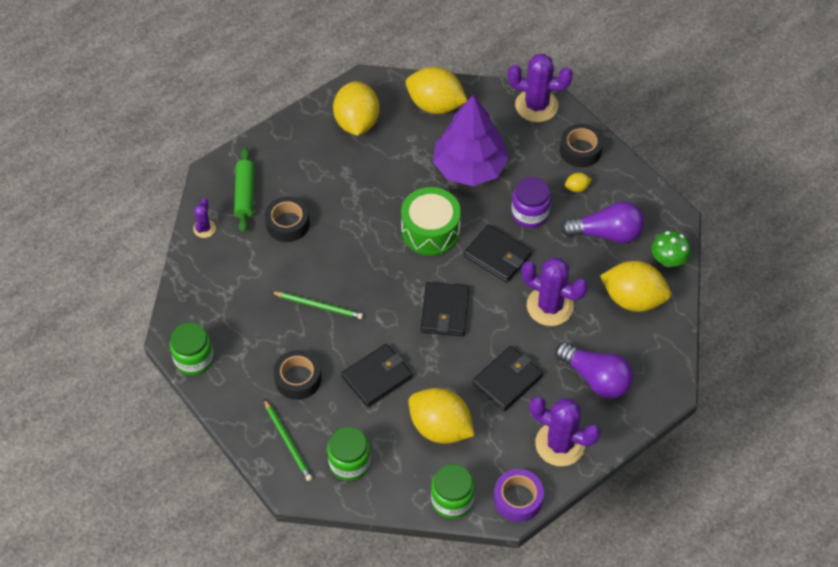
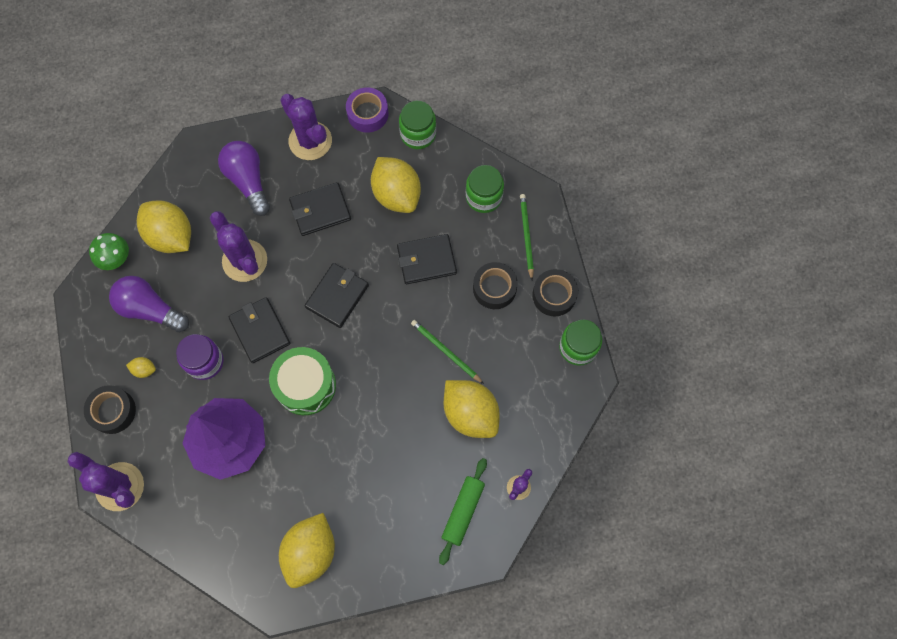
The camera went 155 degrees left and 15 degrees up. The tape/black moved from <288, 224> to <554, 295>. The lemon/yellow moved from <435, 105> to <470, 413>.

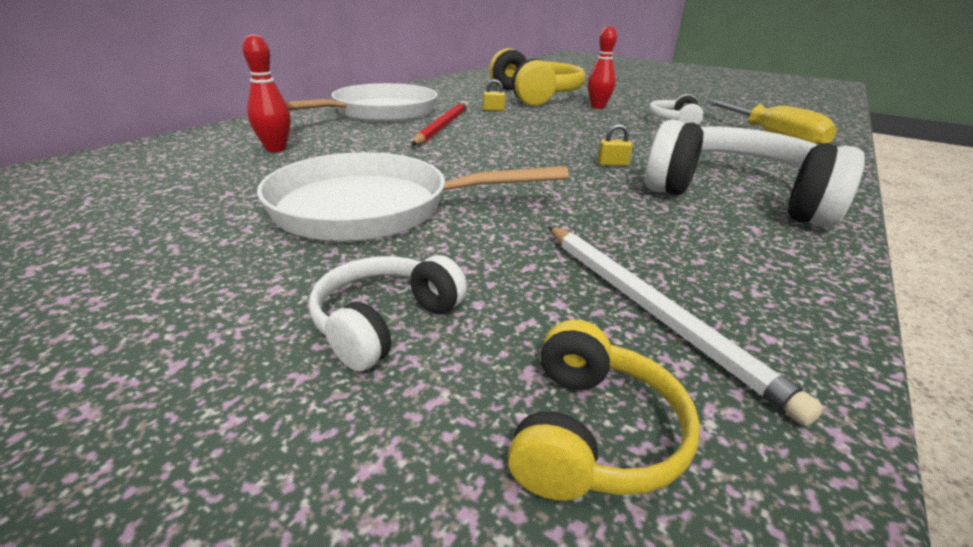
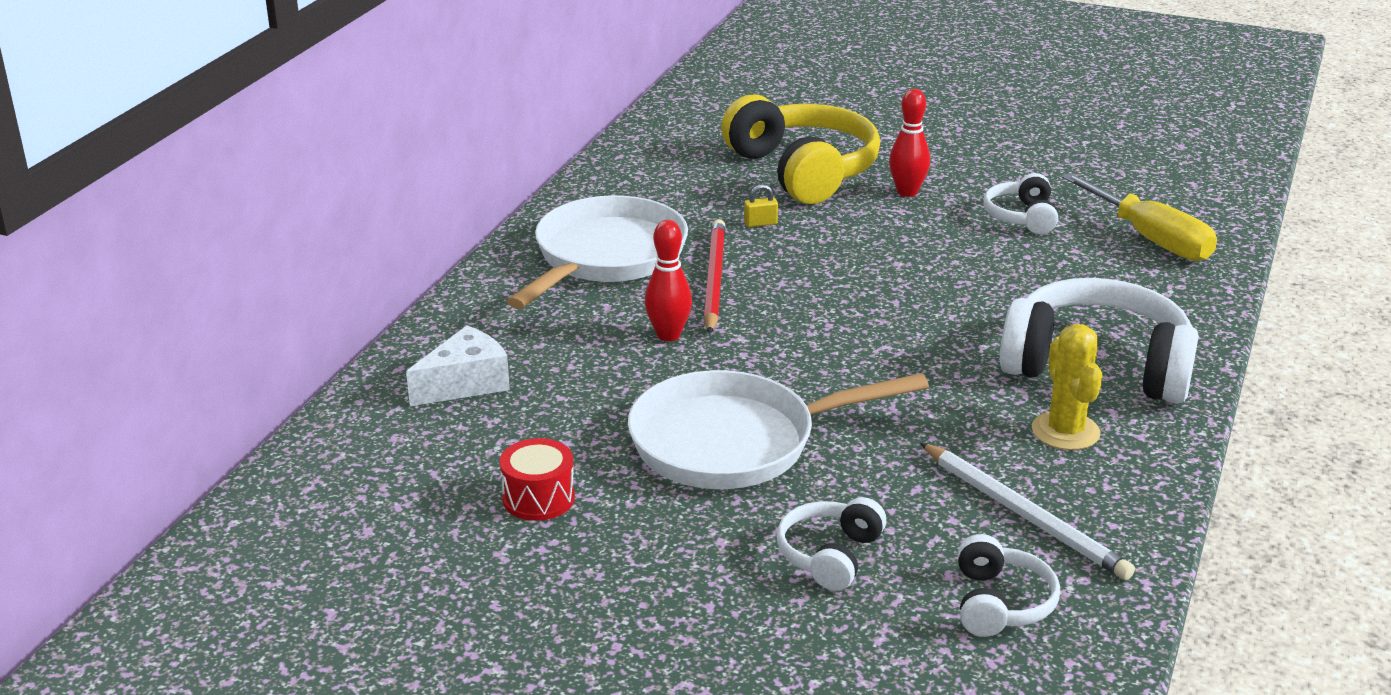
The camera went 10 degrees left and 0 degrees up. The bowling pin/red moved from <276, 149> to <668, 335>. The headphones/yellow at <593, 433> became the headphones/white at <1000, 603>. The padlock/yellow at <612, 164> disappeared. The cheese/white at <465, 383> appeared. The drum/red at <538, 498> appeared. The cactus/yellow at <1065, 431> appeared.

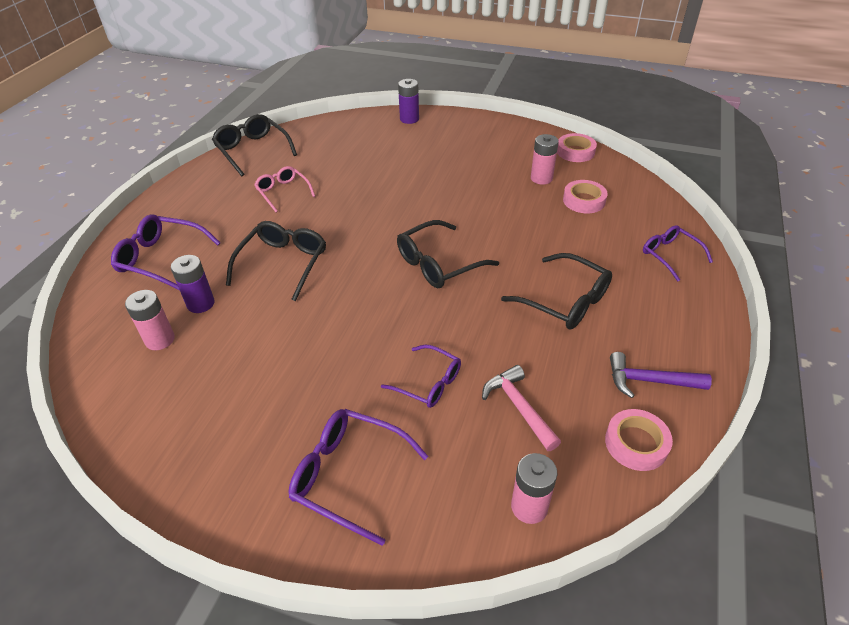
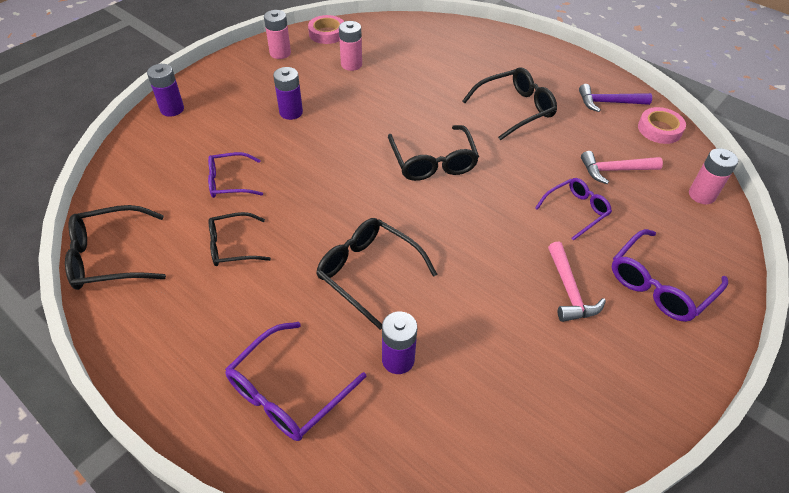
The camera went 70 degrees left and 5 degrees up. The battery/pink moved from <160, 340> to <280, 53>. The glasses/pink at <283, 192> became the glasses/black at <233, 246>. The tape/pink at <584, 200> disappeared. The hammer/purple at <649, 381> turned 60 degrees clockwise. The glasses/purple moved from <670, 255> to <230, 182>. The battery/purple at <291, 112> appeared. The hammer/pink at <569, 290> appeared.

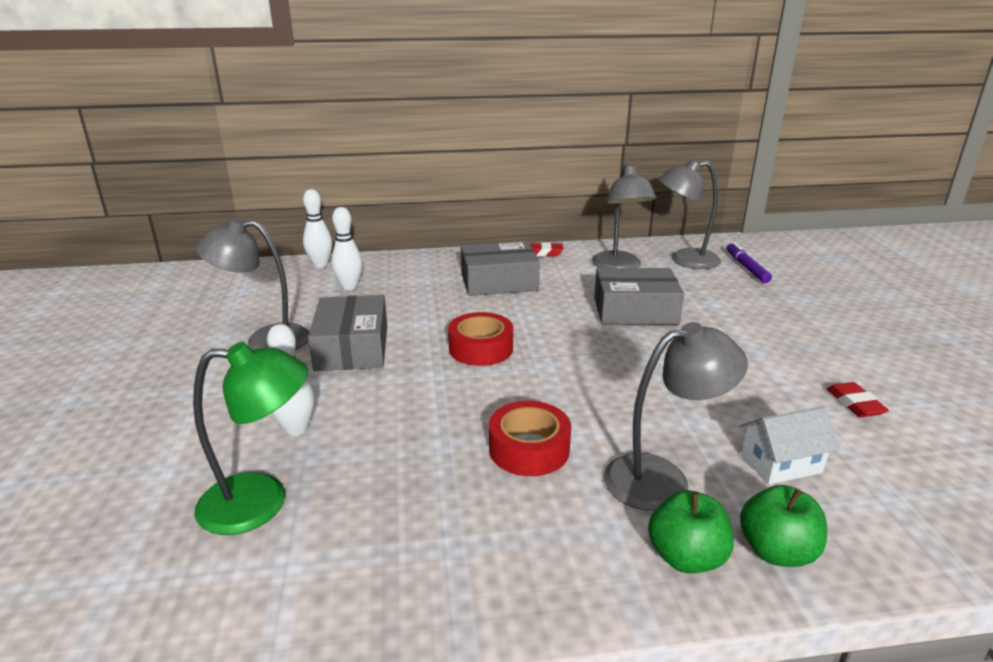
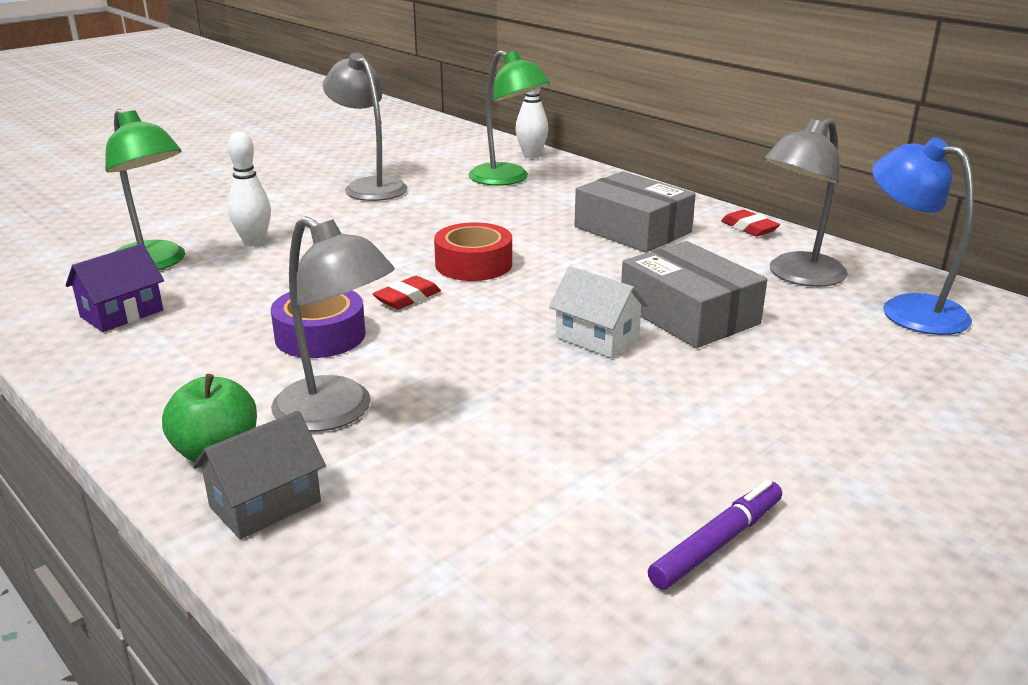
The camera went 55 degrees right and 0 degrees up. The box/grey at <352, 347> disappeared. The bowling pin/white at <349, 287> was replaced by the lamp/green at <507, 179>. The tape/red at <529, 449> became the tape/purple at <320, 336>. The lamp/grey at <685, 260> became the lamp/blue at <908, 309>. The marker/purple moved from <746, 267> to <717, 543>. The house/white moved from <781, 464> to <597, 338>. The apple/green at <776, 551> was replaced by the house/grey at <265, 504>. The eraser/red moved from <855, 404> to <407, 298>. The house/purple at <122, 314> appeared.

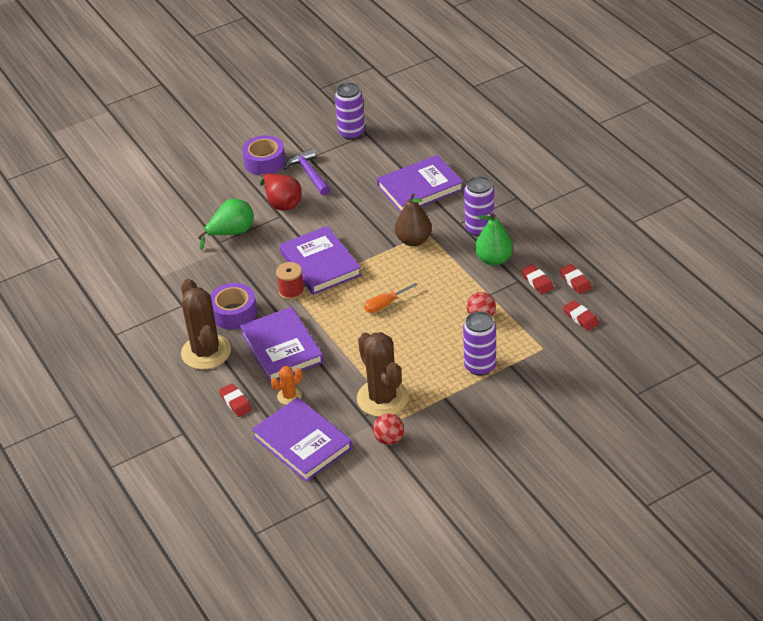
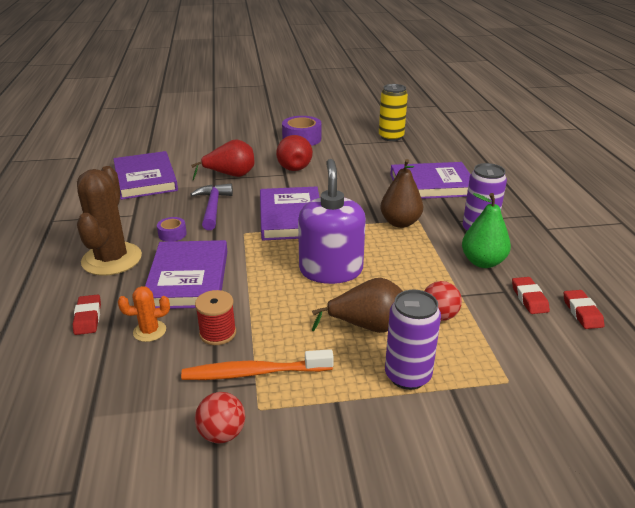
The camera went 20 degrees right and 10 degrees down. The pear/green at <231, 233> became the pear/red at <230, 175>. The tape/purple at <234, 313> changed to 0.53 times the size. The book/purple moved from <302, 442> to <145, 179>. The spool/red moved from <291, 291> to <217, 333>. The hammer/purple moved from <309, 174> to <213, 207>. The can/purple at <351, 133> became the can/yellow at <391, 137>. The cactus/brown at <382, 398> was replaced by the toothbrush/orange at <254, 373>. The screwdriver/orange at <385, 304> was replaced by the soap dispenser/purple at <331, 270>. The eraser/red at <580, 318> disappeared. The pear/brown at <367, 326> appeared.

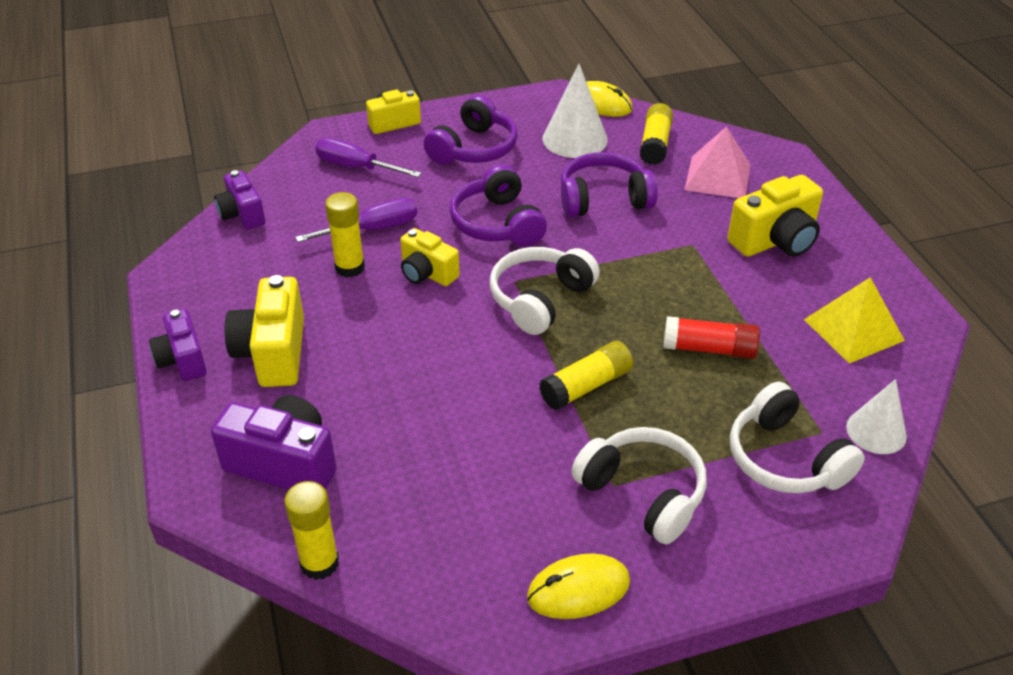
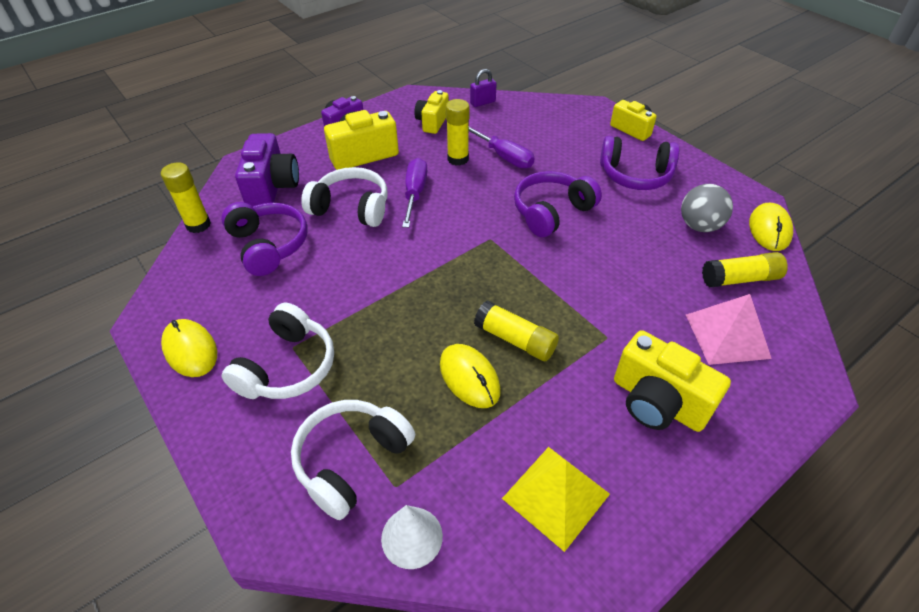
The camera went 70 degrees right and 5 degrees up. The camera/purple at <242, 214> was replaced by the padlock/purple at <483, 102>. The screwdriver/purple moved from <357, 167> to <415, 194>. The camera/yellow moved from <427, 273> to <432, 122>. The headphones/white moved from <540, 299> to <351, 208>. The glue stick/yellow moved from <586, 386> to <515, 339>. The cone/white at <575, 139> was replaced by the ball/grey at <699, 226>. The headphones/purple moved from <603, 199> to <268, 245>. The glue stick/red at <709, 349> was replaced by the mouse/yellow at <469, 377>.

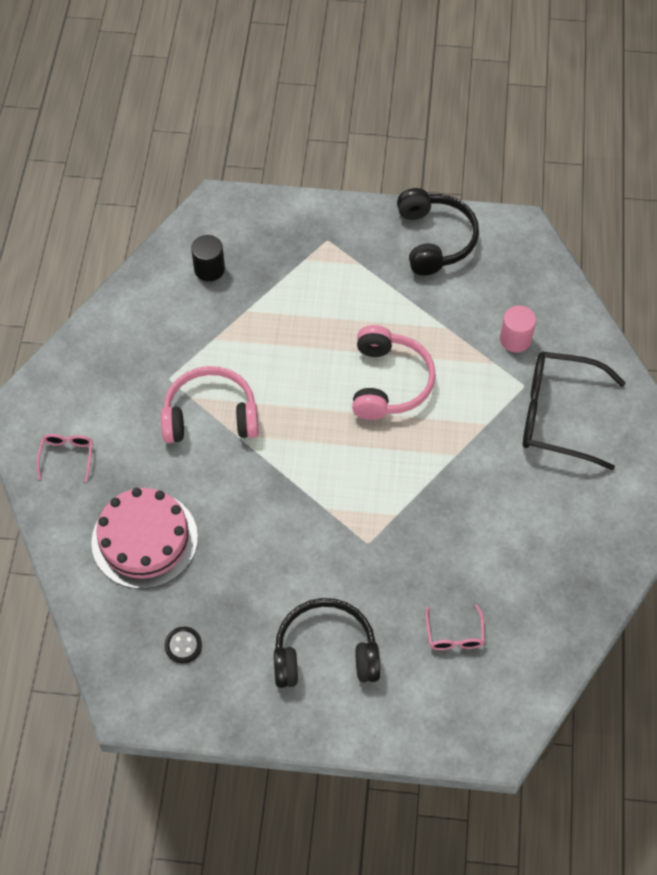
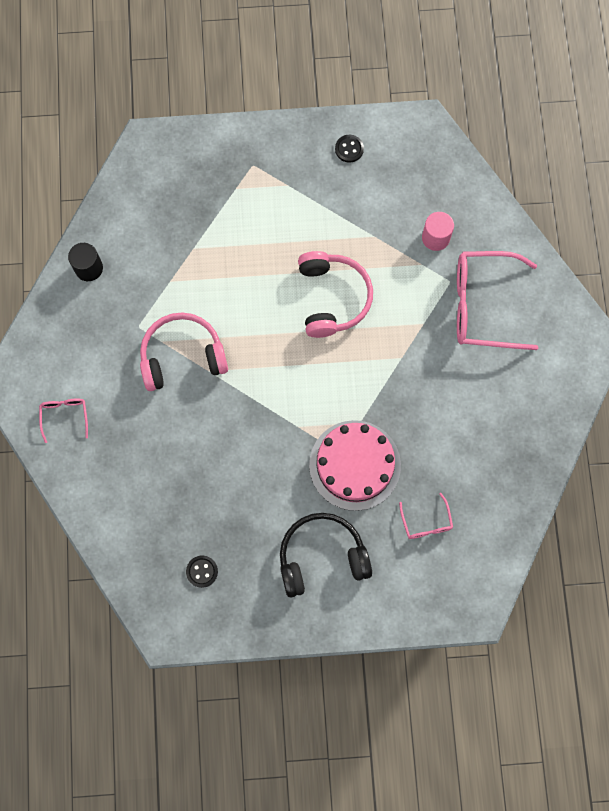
The camera went 10 degrees left and 15 degrees up. The cake/pink moved from <144, 539> to <355, 465>. The cylinder/black moved from <209, 269> to <89, 268>. The headphones/black at <435, 239> was replaced by the button/black at <349, 149>. The glasses/black at <559, 416> became the glasses/pink at <484, 305>.

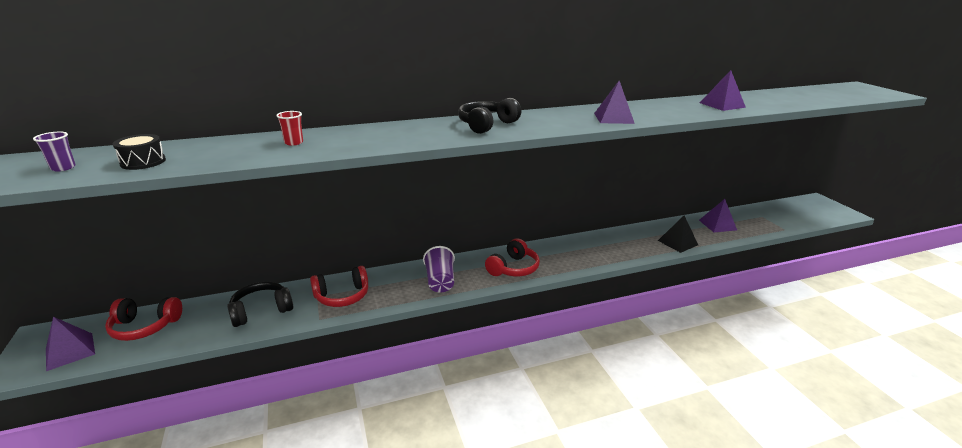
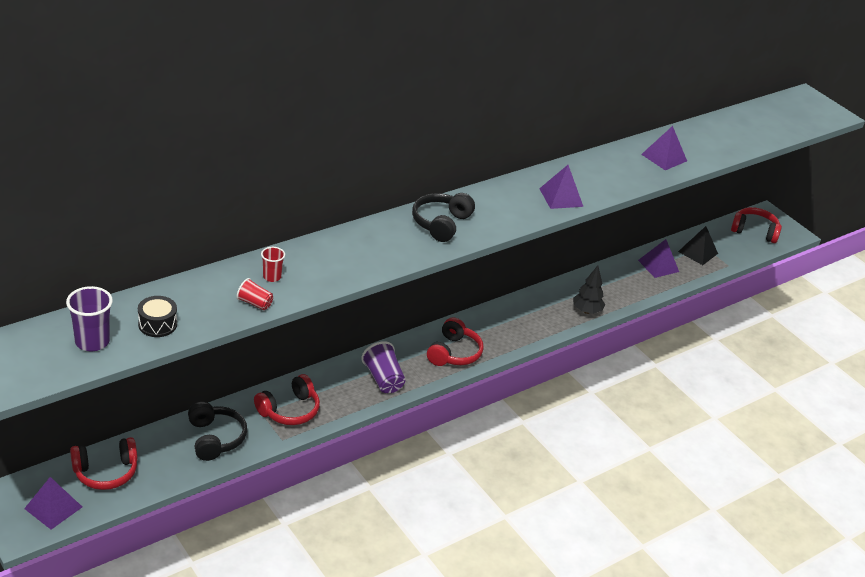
The camera went 20 degrees left and 10 degrees up. The cup/purple at <63, 168> changed to 1.69 times the size. The headphones/black at <261, 311> turned 120 degrees clockwise. The pyramid/black moved from <677, 242> to <698, 252>. The cup/red at <255, 303> appeared. The tree/black at <586, 311> appeared. The headphones/red at <754, 231> appeared.

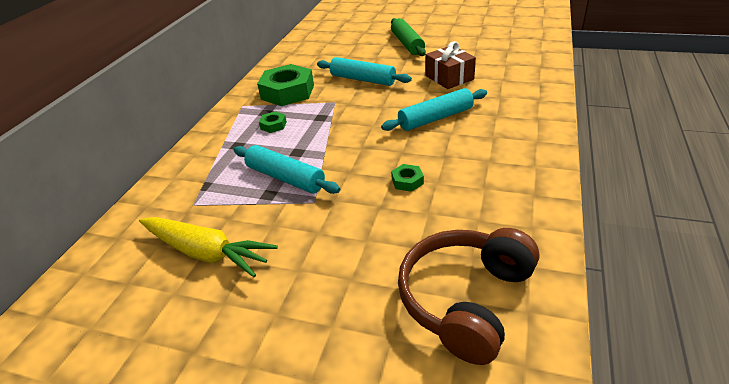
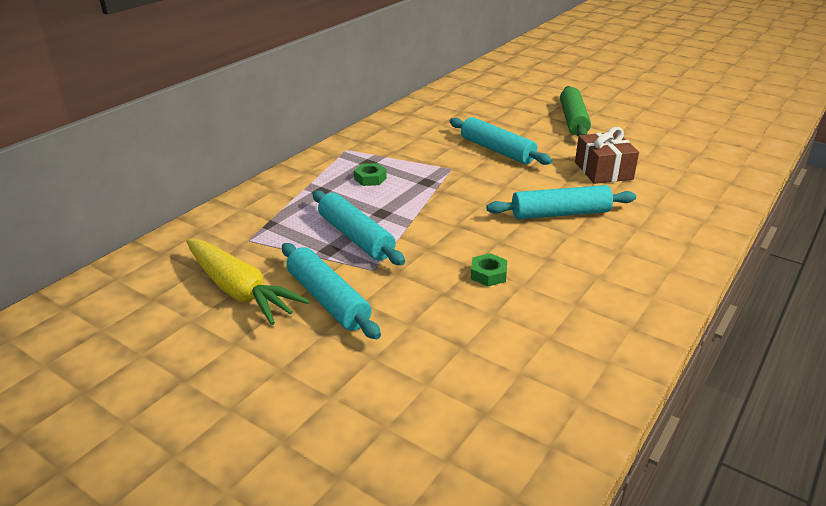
The camera went 15 degrees right and 5 degrees down. The nut/green at <287, 92> disappeared. The headphones/brown at <465, 300> disappeared. The rolling pin/turquoise at <328, 300> appeared.

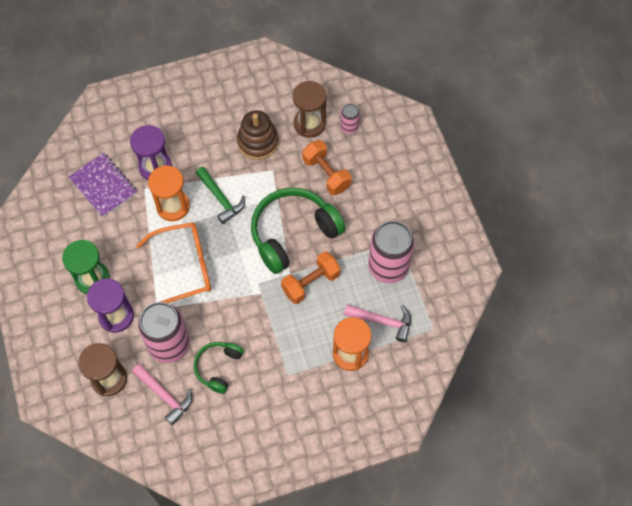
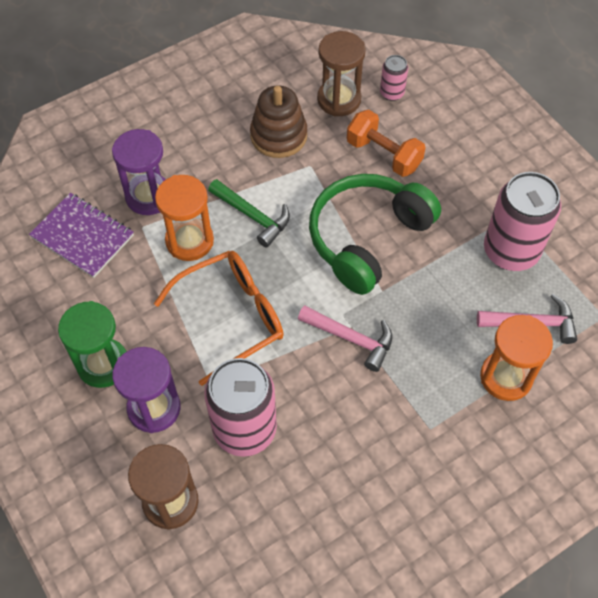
The camera went 15 degrees left and 5 degrees down. The hammer/pink moved from <165, 396> to <351, 339>. The headphones/green at <218, 367> disappeared. The dumbbell/orange at <311, 283> disappeared.

